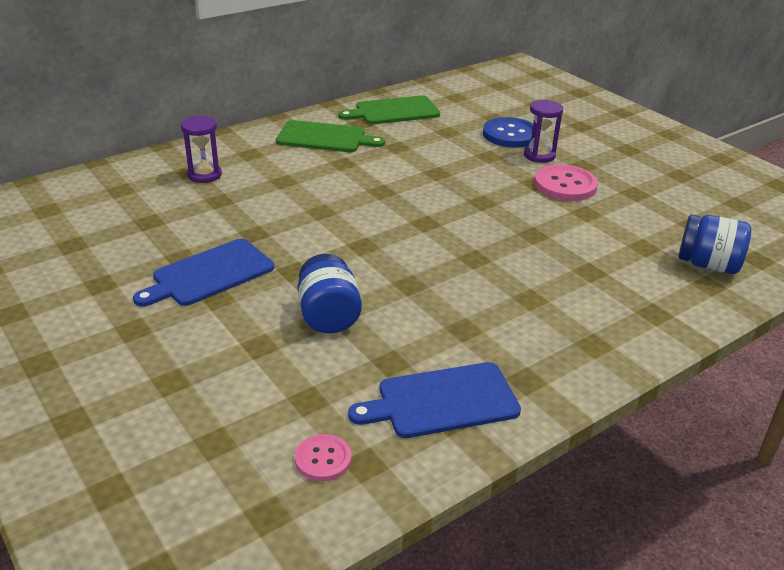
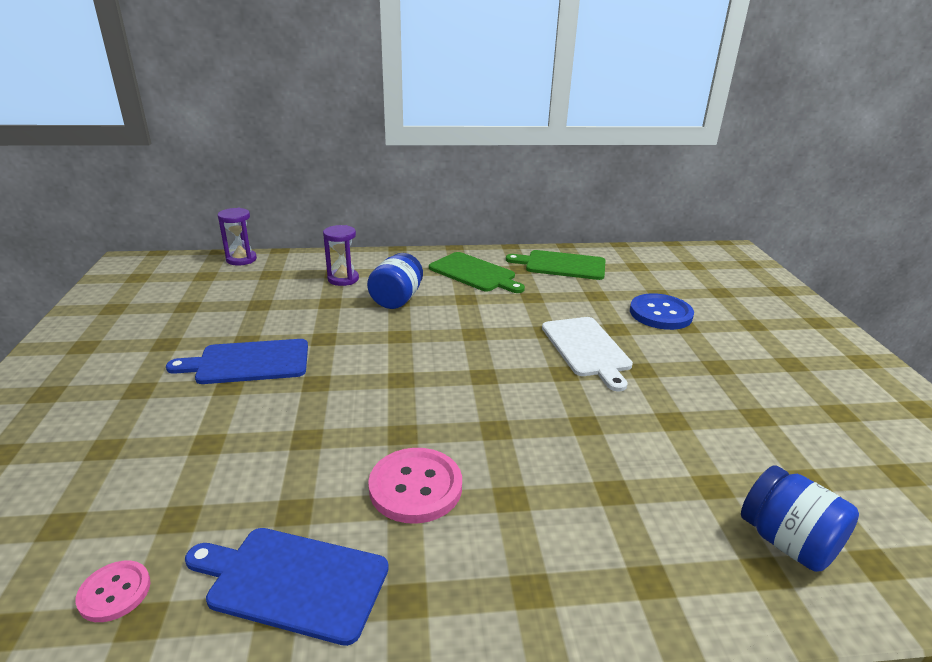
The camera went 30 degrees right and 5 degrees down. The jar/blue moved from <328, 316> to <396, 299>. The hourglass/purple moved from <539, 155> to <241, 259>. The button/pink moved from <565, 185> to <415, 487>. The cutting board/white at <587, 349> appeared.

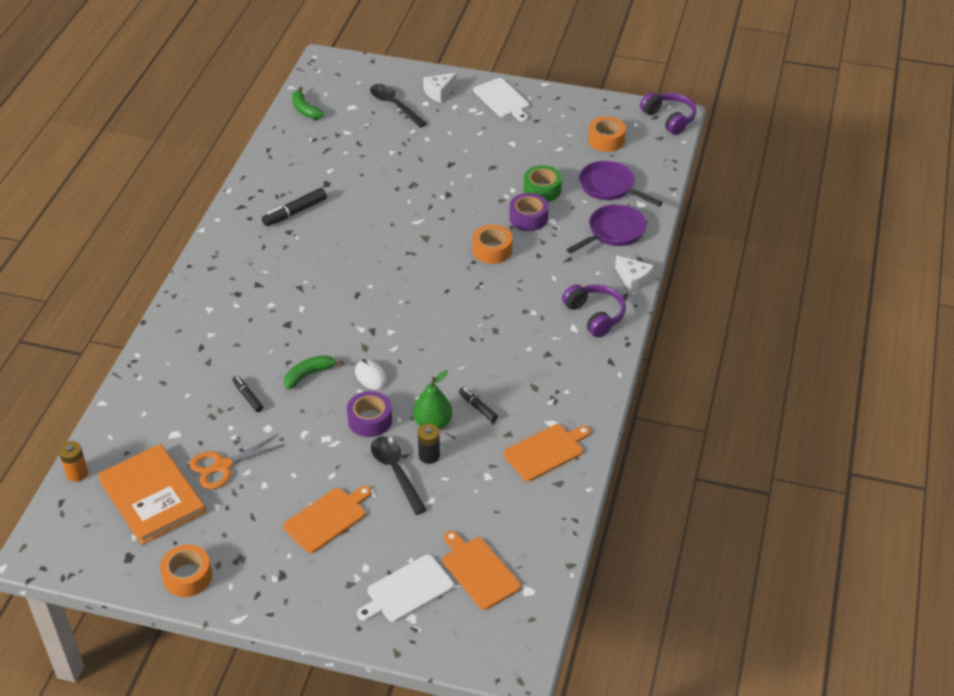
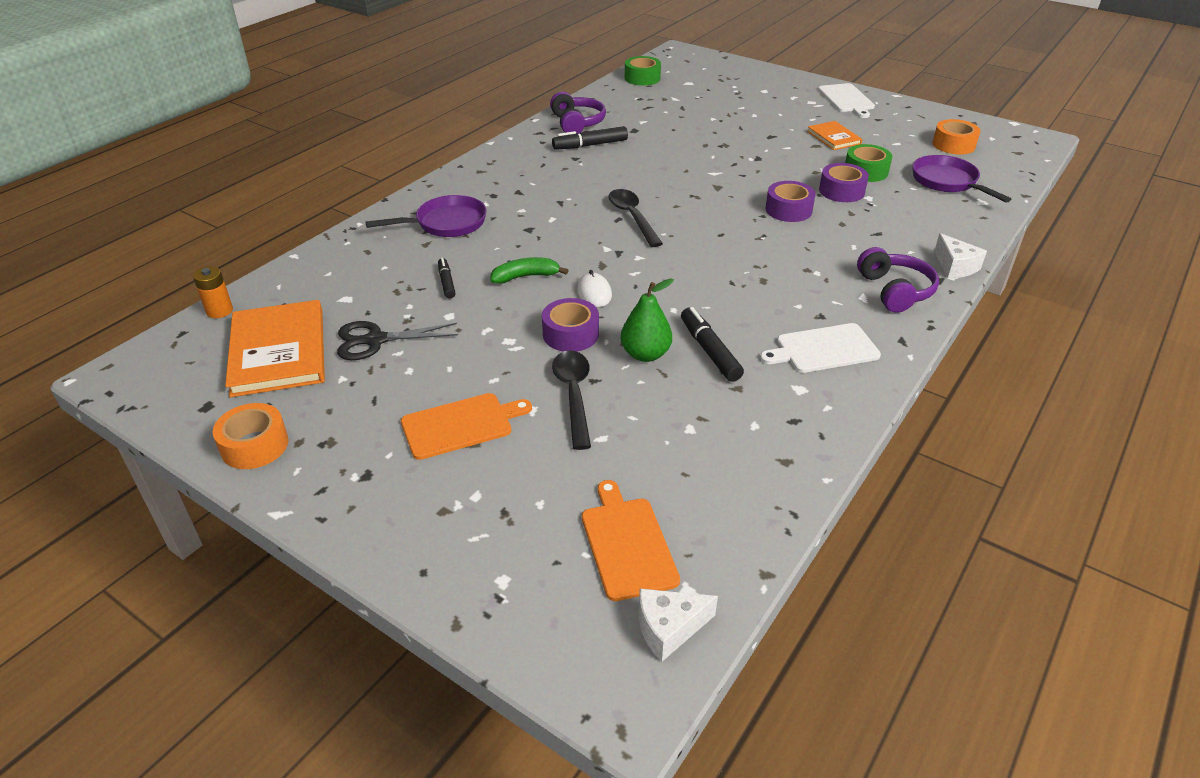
The camera went 20 degrees right and 5 degrees down. The scissors/orange at <223, 466> became the scissors/black at <376, 340>. The banana/green at <305, 109> was replaced by the tape/green at <642, 78>. The cutting board/white moved from <407, 590> to <823, 349>. The spoon/black moved from <394, 105> to <632, 217>. The battery/black at <429, 455> disappeared. The cheese/white moved from <439, 92> to <669, 628>. The marker/black at <478, 407> changed to 1.59 times the size. The tape/orange at <492, 250> became the tape/purple at <788, 210>. The cutting board/orange at <546, 451> disappeared. The pan/purple moved from <613, 232> to <446, 223>. The headphones/purple moved from <669, 119> to <577, 123>. The book/orange at <833, 137> appeared.

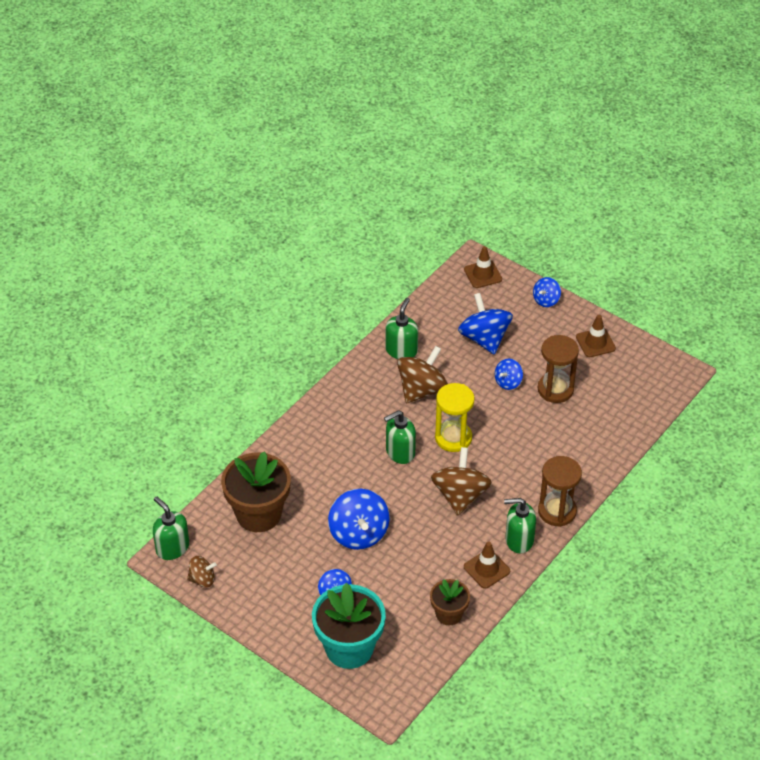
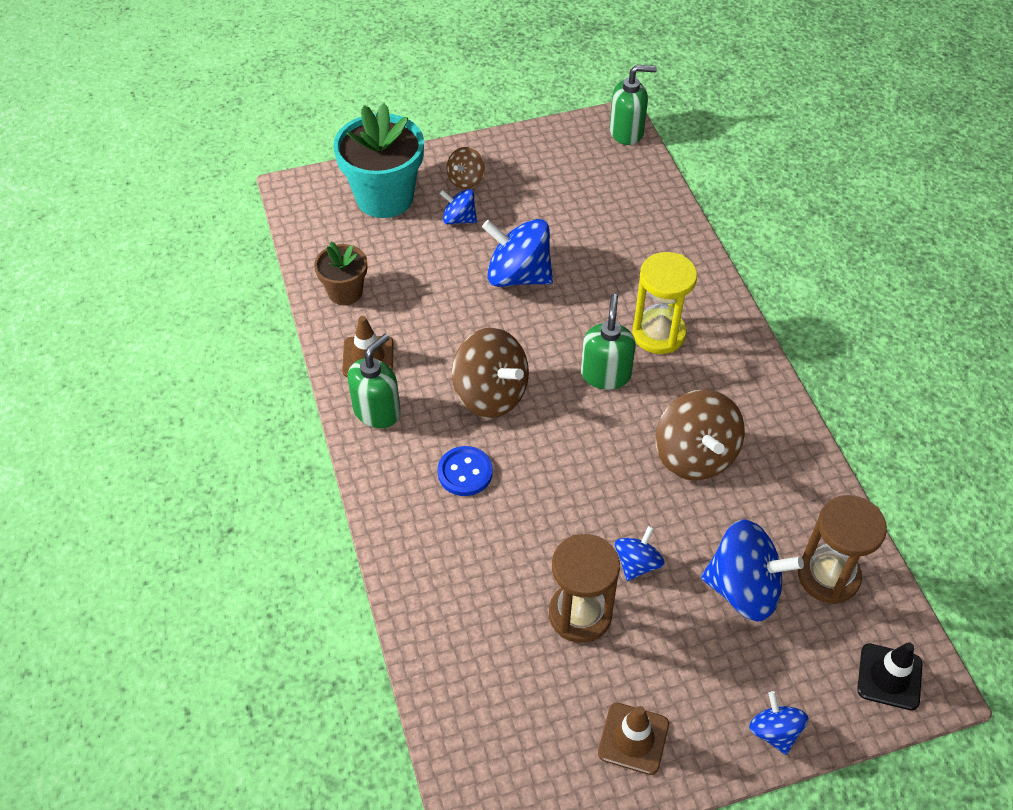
The camera went 125 degrees right and 5 degrees up. The spinning top/brown moved from <202, 579> to <466, 180>. The flower pot/brown at <258, 514> disappeared. The soap dispenser/green at <401, 350> disappeared. The hourglass/yellow moved from <453, 438> to <658, 334>. The traffic cone/brown at <483, 274> became the traffic cone/black at <889, 677>. The spinning top/blue at <508, 382> turned 45 degrees clockwise. The hourglass/brown moved from <557, 511> to <828, 576>. The button/blue at <465, 472> appeared.

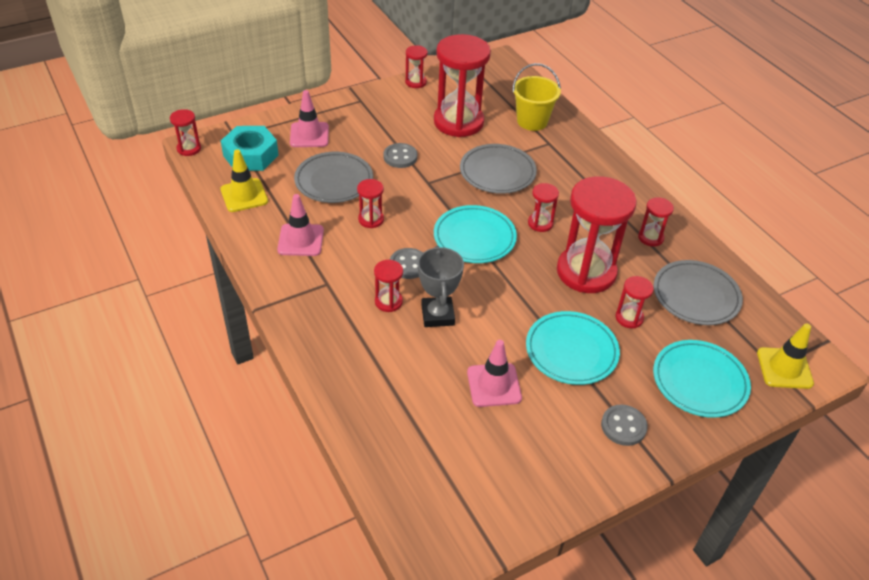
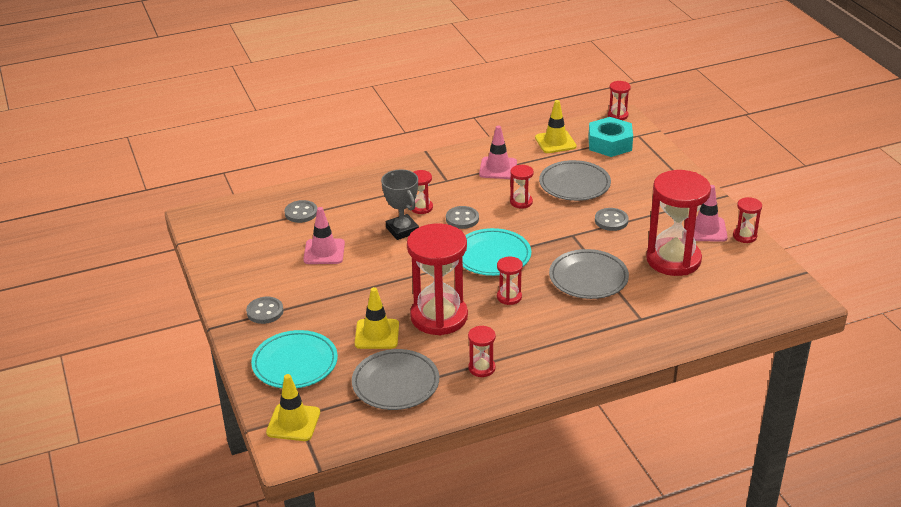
The camera went 100 degrees right and 10 degrees down. The traffic cone/pink moved from <309, 135> to <706, 229>. The trophy/grey at <437, 315> turned 60 degrees clockwise. The bucket/yellow at <532, 121> disappeared. The plate/turquoise at <571, 351> disappeared. The hourglass/red at <629, 318> was replaced by the traffic cone/yellow at <377, 334>. The button/grey at <301, 213> appeared.

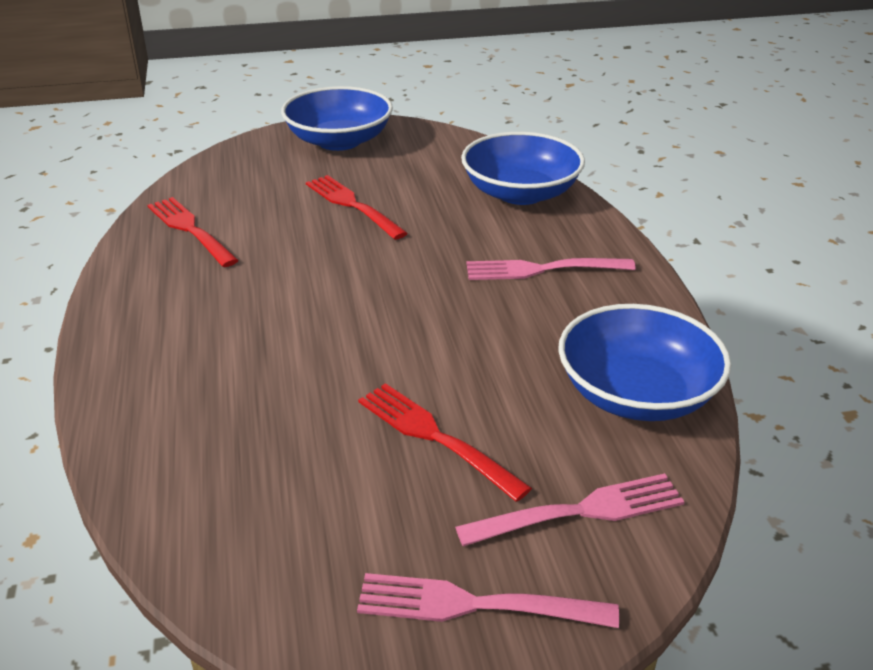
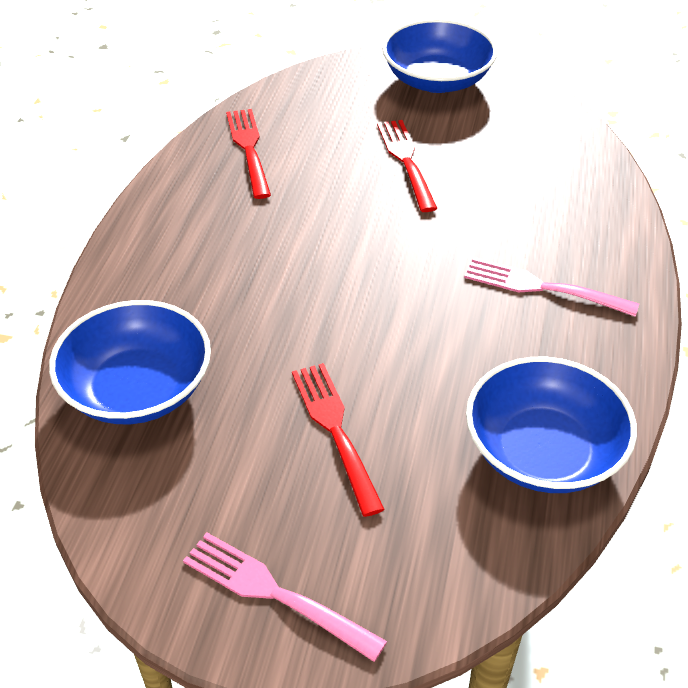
The camera went 25 degrees right and 10 degrees up. The fork/pink at <578, 512> disappeared. The bowl/blue moved from <520, 193> to <137, 389>.

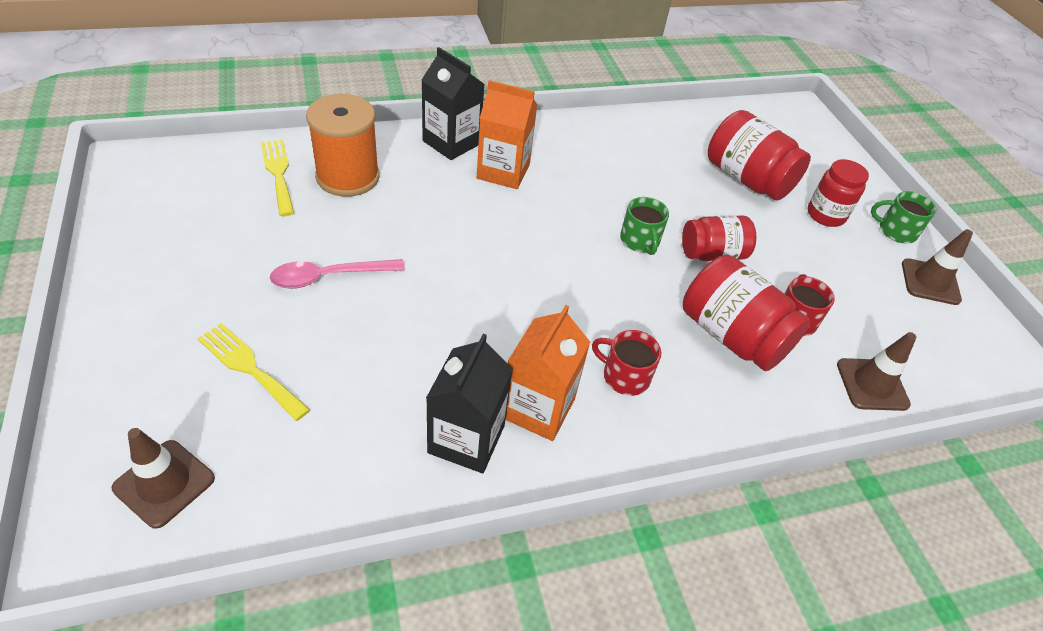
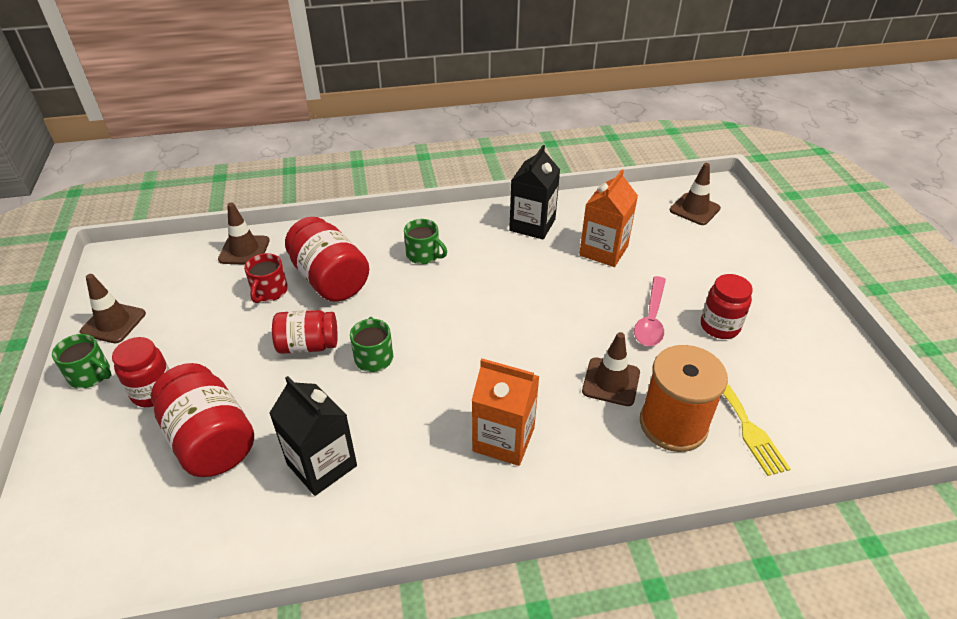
The camera went 170 degrees left and 5 degrees down. The fork/yellow at <250, 368> disappeared. The spoon/pink at <329, 277> turned 120 degrees clockwise. The carton/black moved from <451, 142> to <322, 465>. The carton/orange moved from <538, 408> to <603, 251>. The mug/red at <625, 376> became the mug/green at <423, 255>. The traffic cone/brown at <611, 382> appeared. The jar/red at <719, 326> appeared.

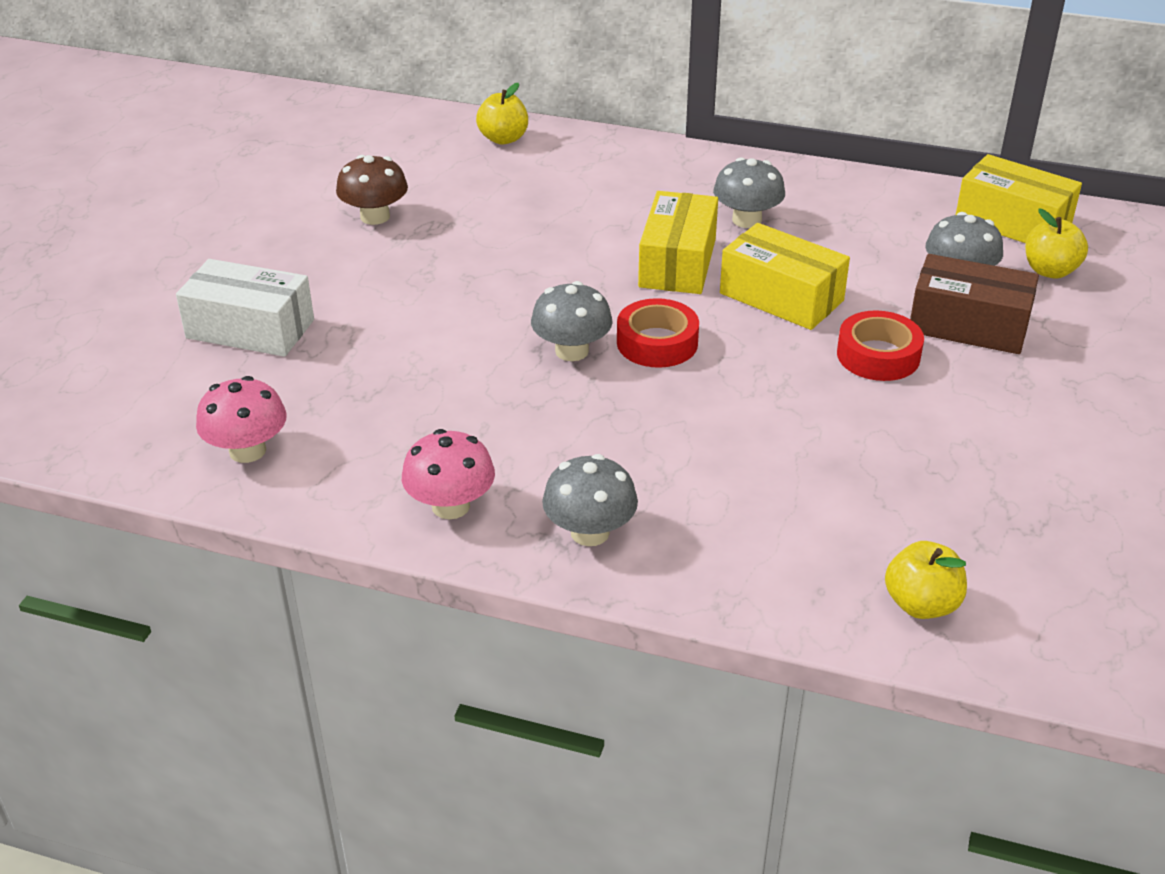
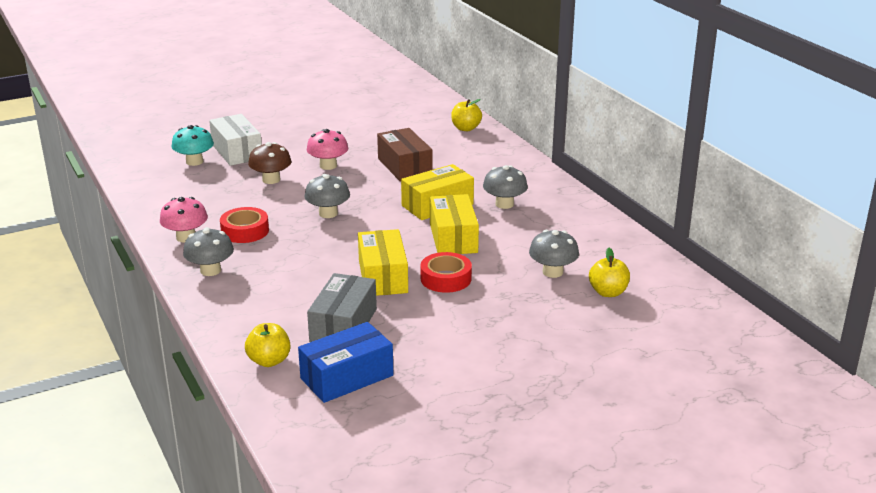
The camera went 45 degrees right and 10 degrees down. The mushroom/pink moved from <247, 450> to <328, 166>. The mushroom/brown moved from <375, 217> to <271, 180>. The tape/red moved from <657, 343> to <245, 231>. The box/brown moved from <968, 325> to <404, 167>. The box/yellow moved from <1012, 222> to <383, 276>. The mushroom/turquoise at <194, 162> appeared. The box/blue at <347, 377> appeared. The box/grey at <343, 325> appeared.

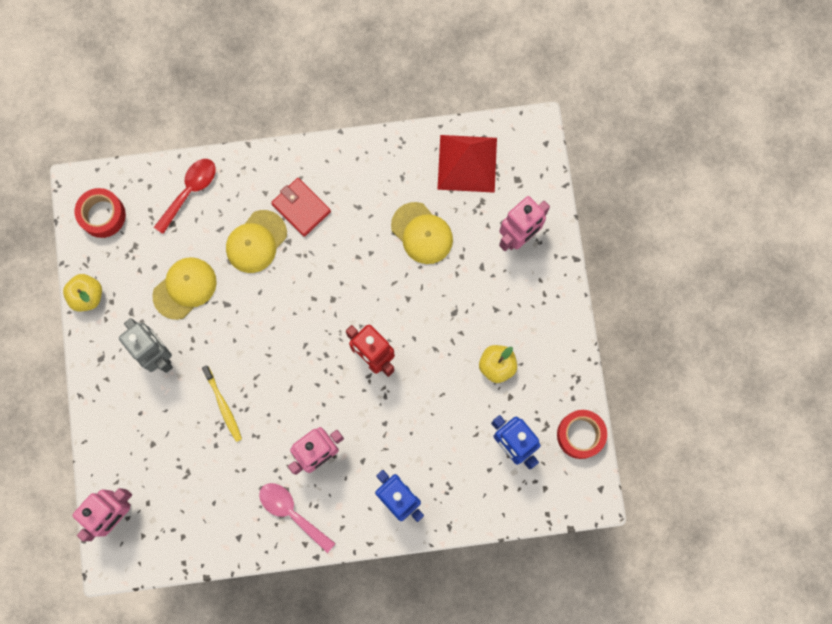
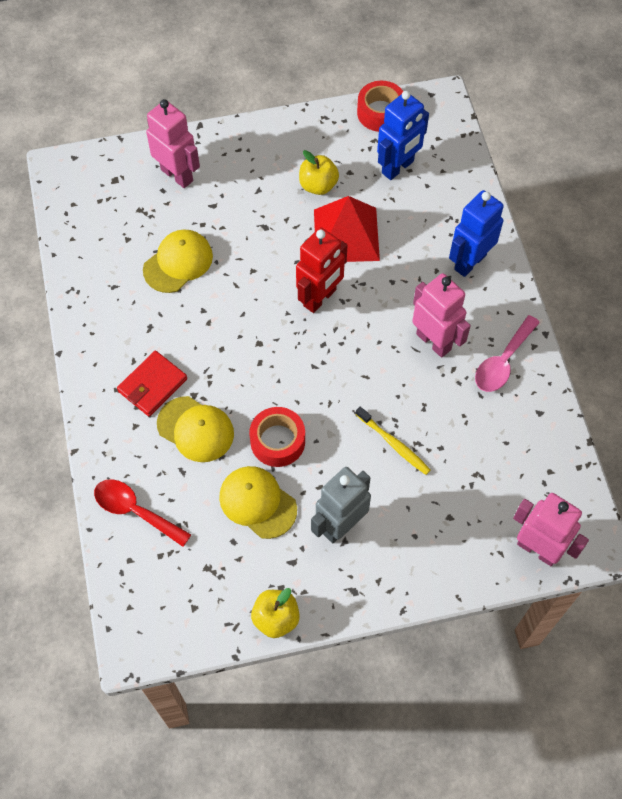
The camera went 95 degrees left and 15 degrees down. The tape/red moved from <102, 215> to <277, 441>. The toothbrush/yellow at <223, 406> turned 75 degrees clockwise. The pyramid/red moved from <467, 163> to <346, 234>.

